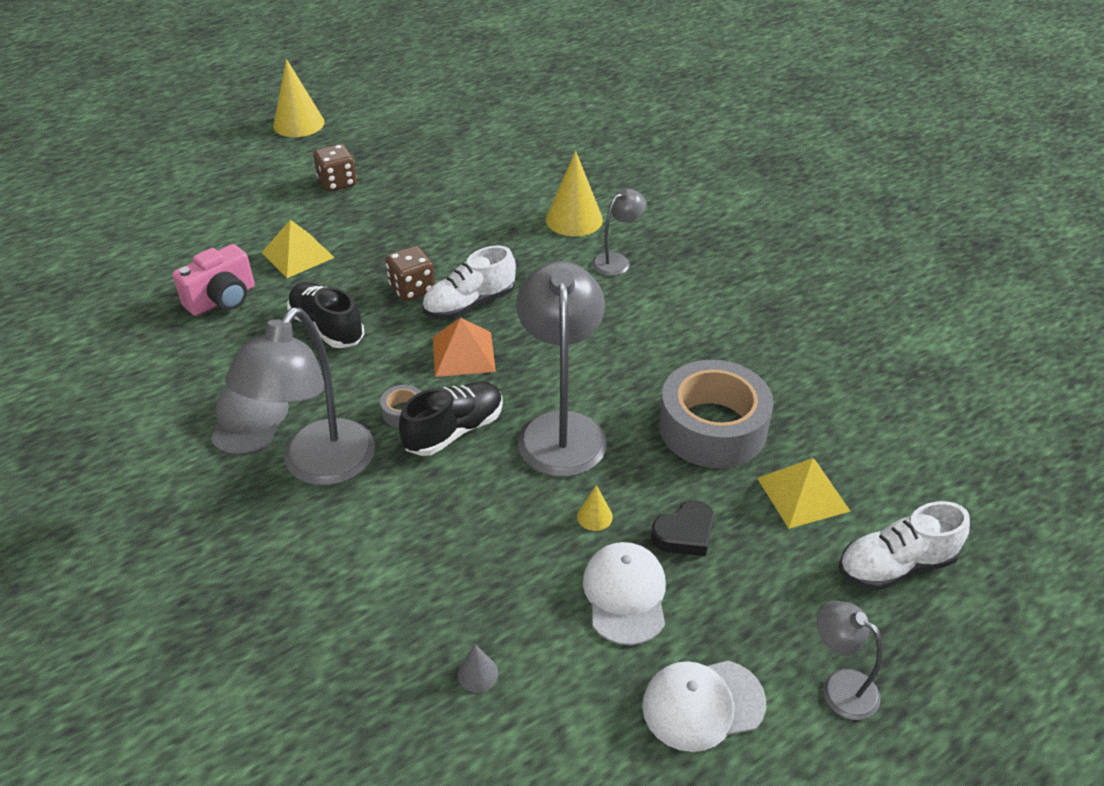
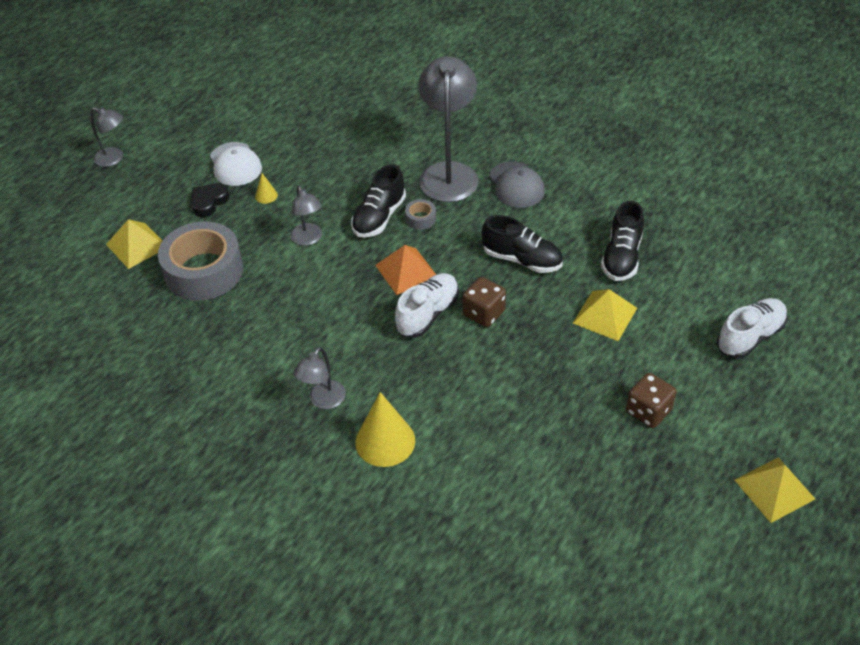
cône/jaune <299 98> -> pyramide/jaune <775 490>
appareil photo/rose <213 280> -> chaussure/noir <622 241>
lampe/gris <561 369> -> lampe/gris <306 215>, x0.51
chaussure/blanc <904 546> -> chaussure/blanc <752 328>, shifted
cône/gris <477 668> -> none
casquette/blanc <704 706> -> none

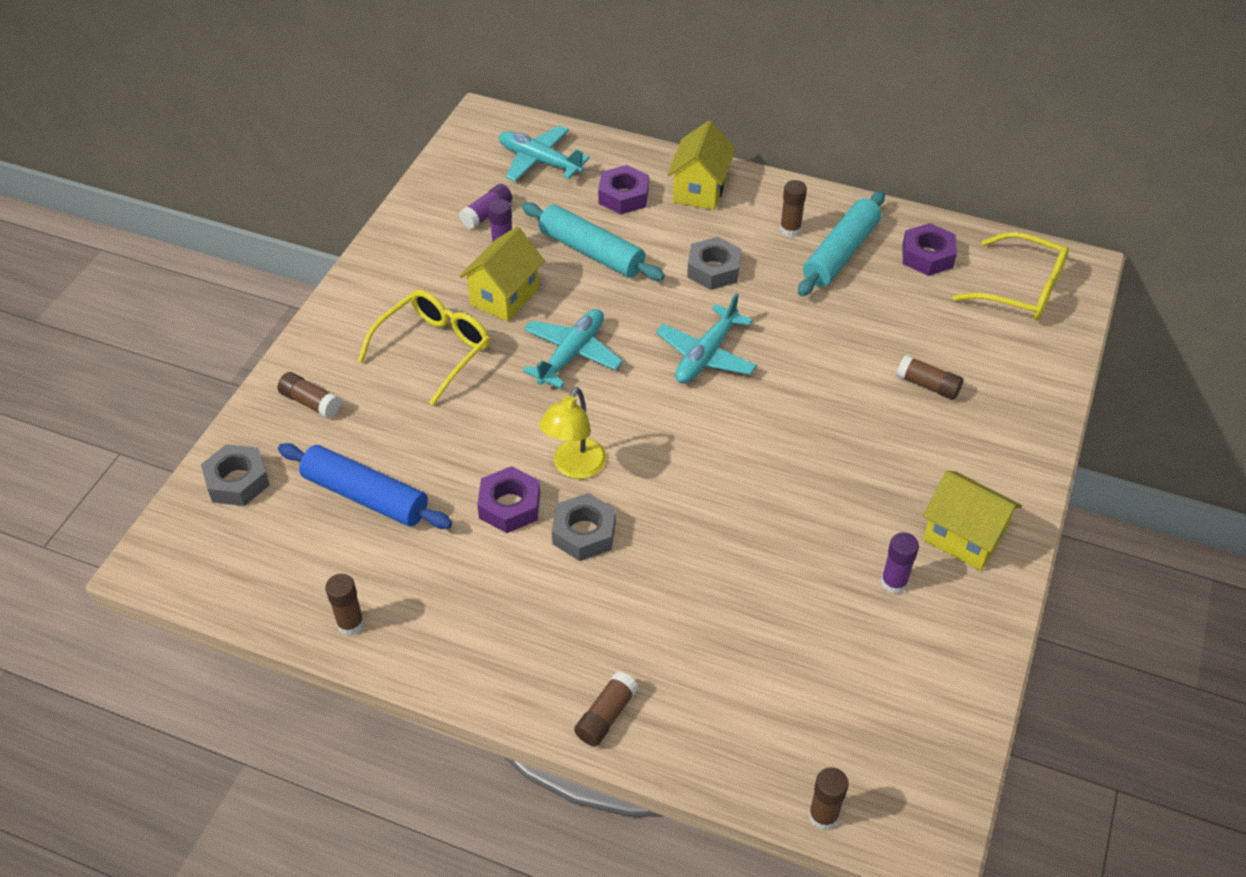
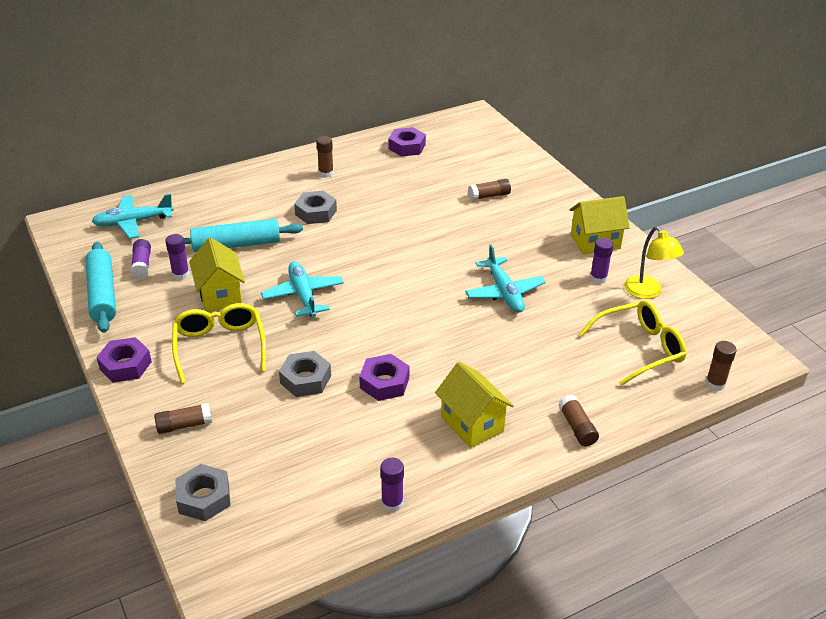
maison/jaune <701 165> -> maison/jaune <474 405>, shifted
écrou/violet <623 190> -> écrou/violet <124 360>, shifted
rouleau à pâtisserie/turquoise <841 243> -> rouleau à pâtisserie/turquoise <100 287>, shifted
lunettes/jaune <1011 276> -> lunettes/jaune <633 343>, shifted
avion/turquoise <706 338> -> avion/turquoise <505 278>, shifted
lampe/jaune <573 433> -> lampe/jaune <654 262>, shifted
rouleau à pâtisserie/bleu <365 486> -> none
écrou/gris <584 527> -> écrou/gris <305 374>, shifted
bâton de colle/marron <345 604> -> bâton de colle/violet <392 484>

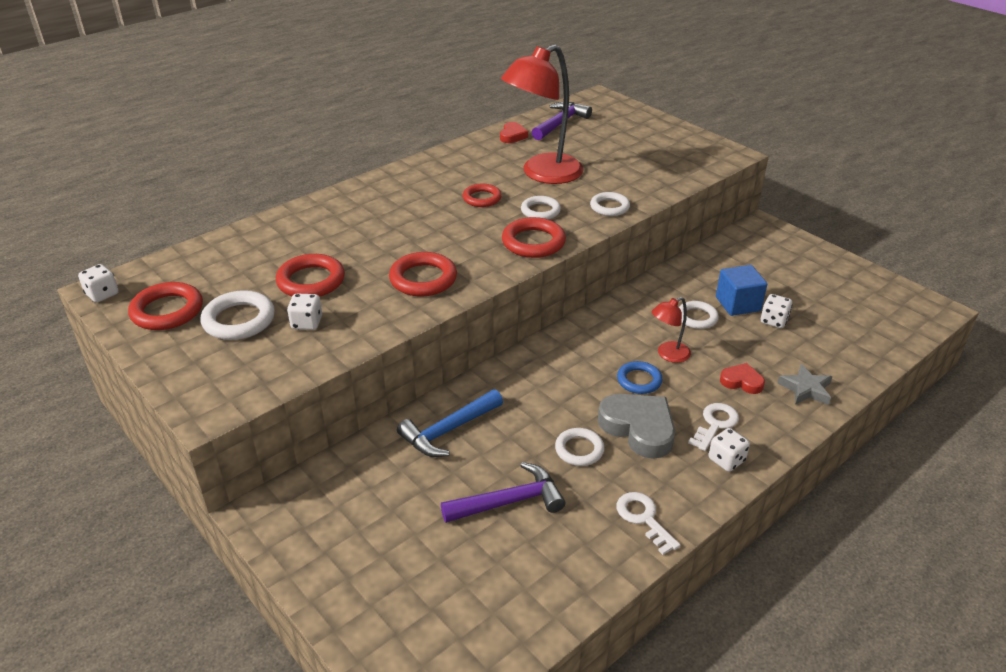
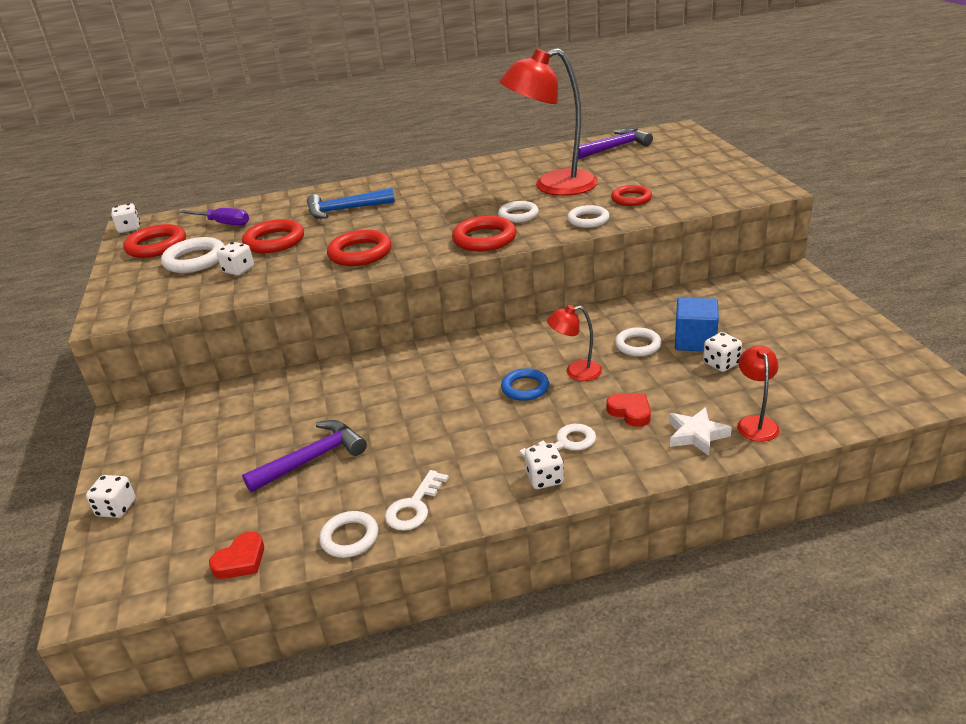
cœur/rouge <514 132> -> cœur/rouge <236 555>, shifted
anneau/rouge <482 195> -> anneau/rouge <631 195>, shifted
étoile/gris <804 384> -> étoile/blanc <700 431>
marteau/bleu <450 423> -> marteau/bleu <351 203>, shifted
cœur/gris <636 426> -> none
anneau/blanc <579 447> -> anneau/blanc <348 534>, shifted
marteau/violet <503 492> -> marteau/violet <304 456>, 45 degrees counterclockwise
clé/blanc <648 523> -> clé/blanc <417 500>, 150 degrees counterclockwise
none -> tournevis/violet <214 217>
none -> lampe/rouge <758 394>
none -> dé/blanc <111 496>

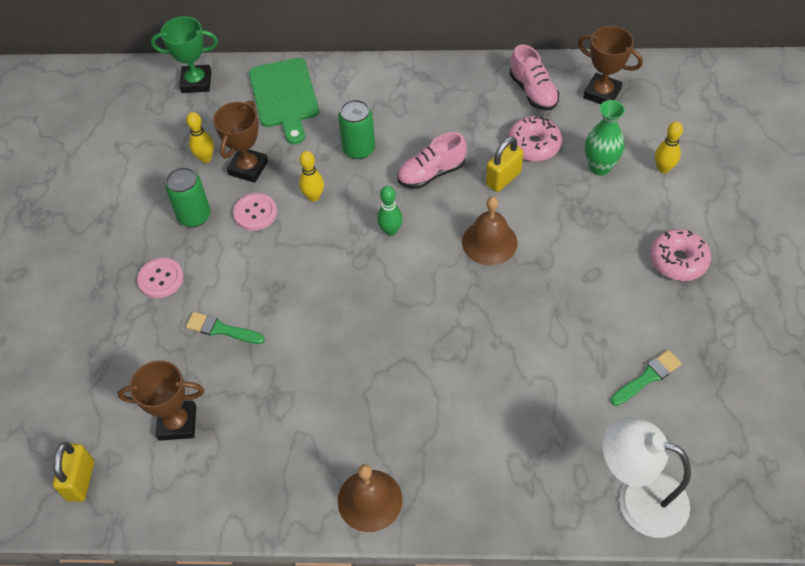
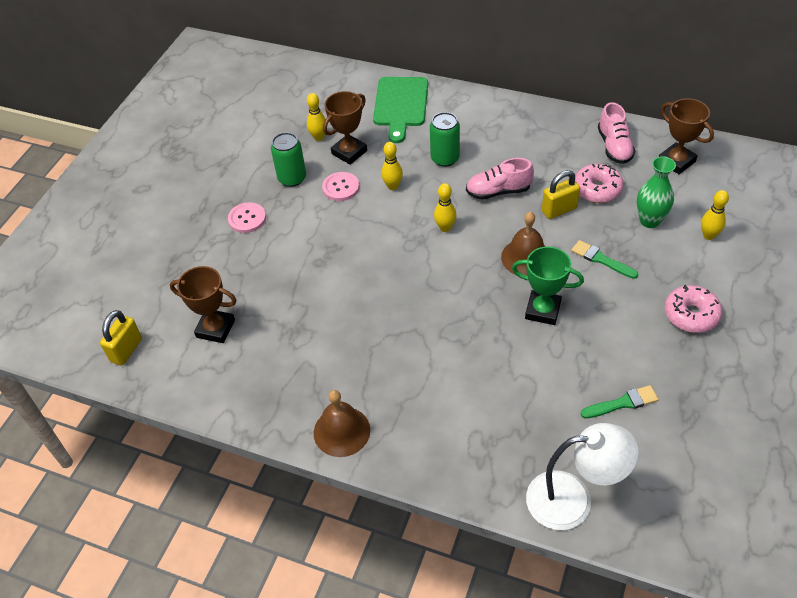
trophée/vert <184 54> -> trophée/vert <548 285>, shifted
quille/vert <390 211> -> quille/jaune <445 207>
pinceau/vert <225 328> -> pinceau/vert <604 259>, shifted
lampe/blanc <646 477> -> lampe/blanc <582 476>, 135 degrees clockwise

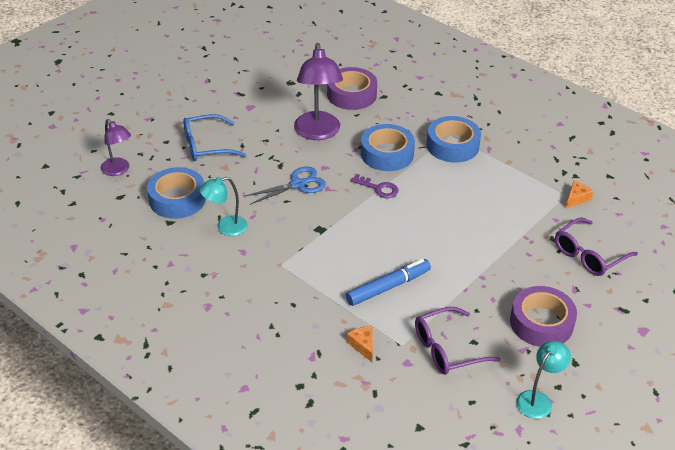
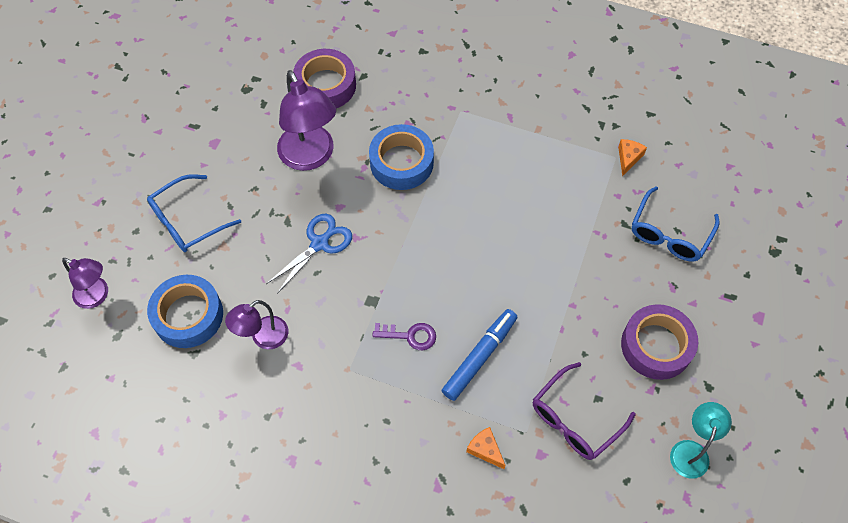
ruban adhésif/bleu <454 139> -> none
clé/violet <375 186> -> clé/violet <404 336>, shifted
lampe/turquoise <223 206> -> lampe/violet <256 324>
lunettes/violet <596 247> -> lunettes/bleu <676 224>

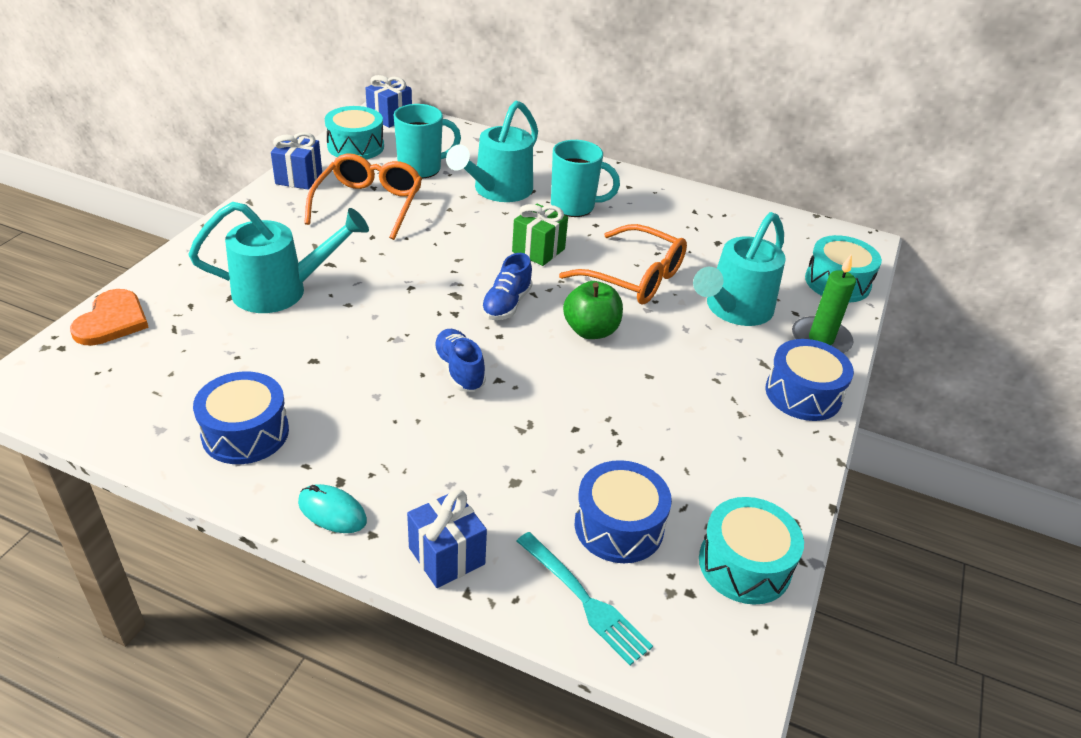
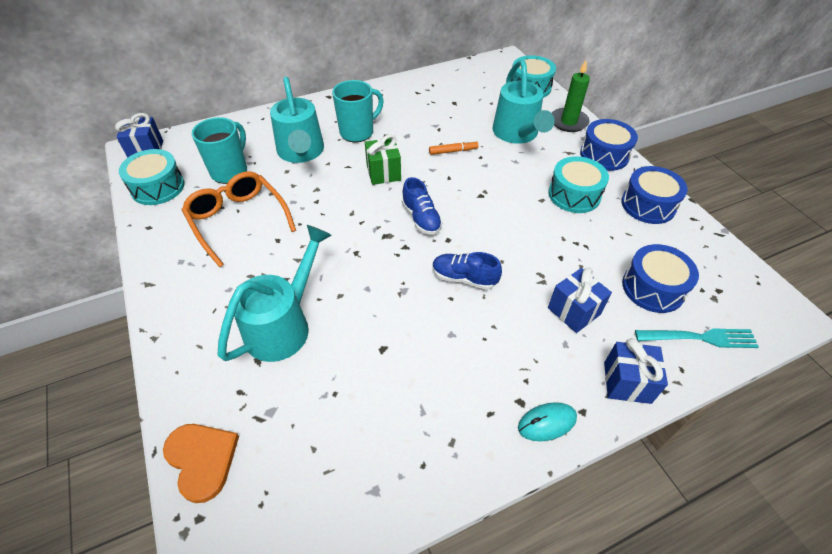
cadeau/bleu <296 161> -> cadeau/bleu <580 300>, shifted
lunettes/orange <623 264> -> feutre/orange <453 147>
pomme/vert <593 310> -> none
tambour/bleu <241 418> -> tambour/bleu <654 195>, shifted
tambour/turquoise <751 551> -> tambour/turquoise <578 184>, shifted

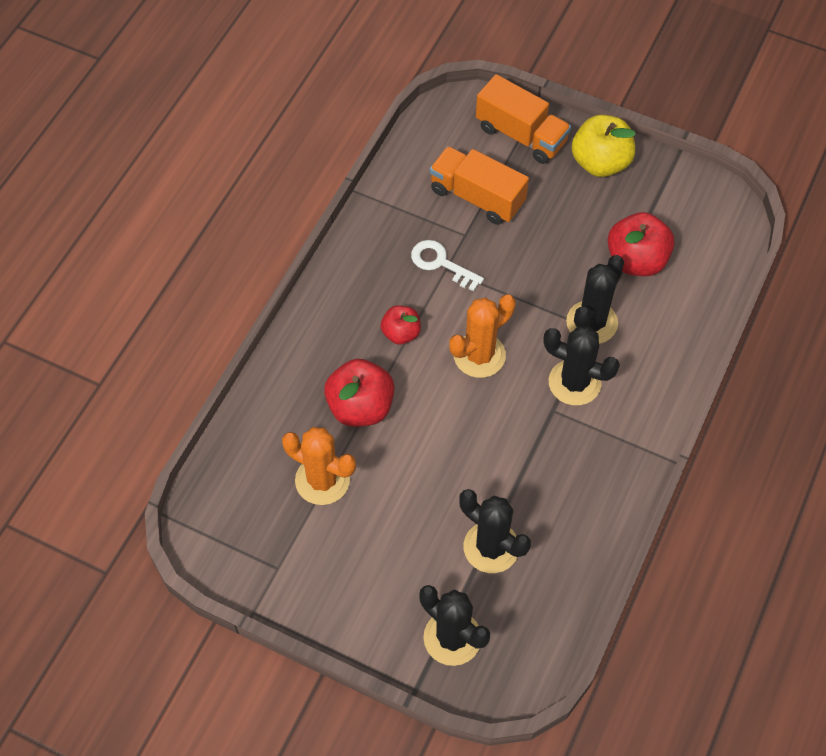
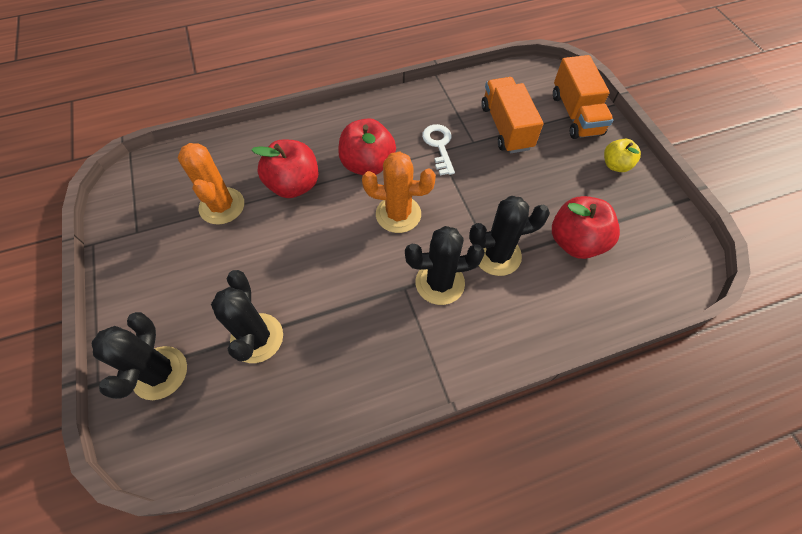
pomme/jaune <604 146> -> pomme/jaune <622 155>, x0.60
pomme/rouge <401 324> -> pomme/rouge <367 146>, x1.68
cactus/noir <582 365> -> cactus/noir <445 265>, 75 degrees counterclockwise

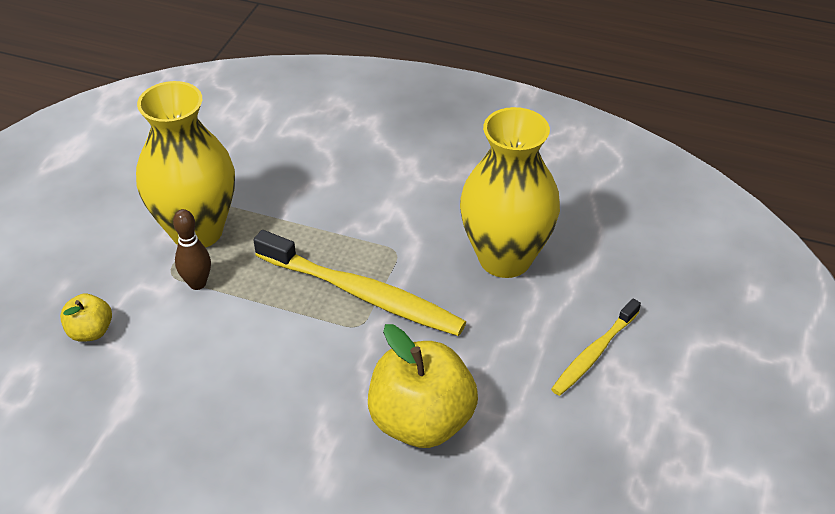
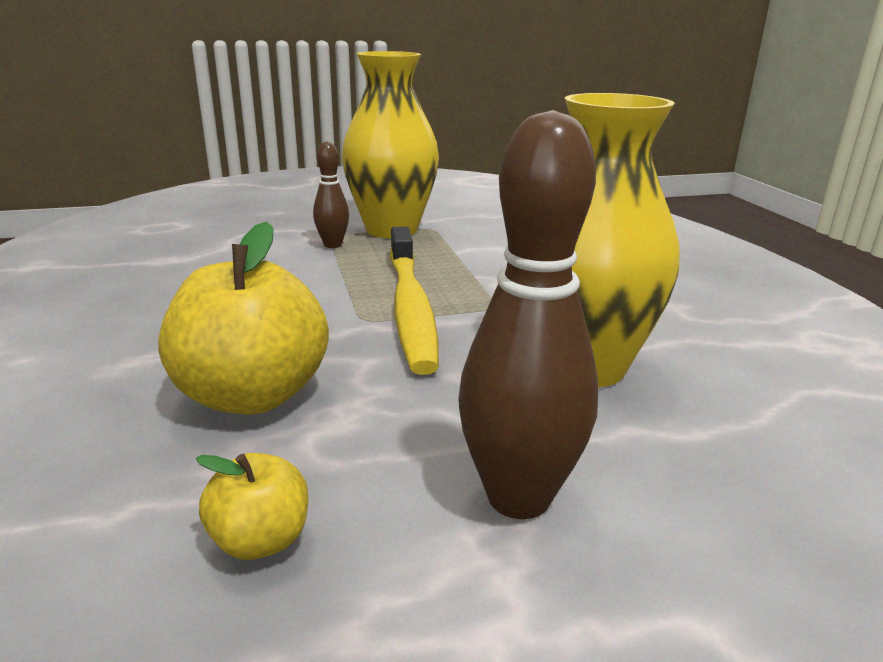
pomme/jaune <86 318> -> pomme/jaune <252 506>, shifted
brosse à dents/jaune <596 347> -> quille/marron <528 314>

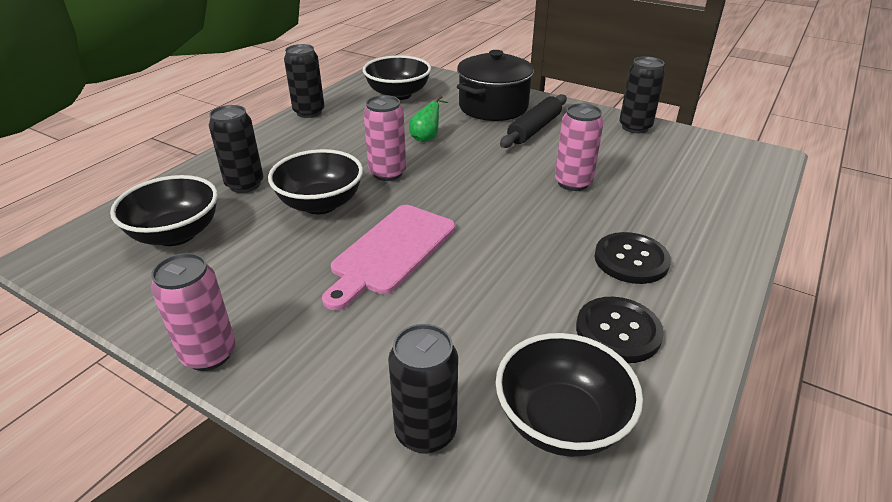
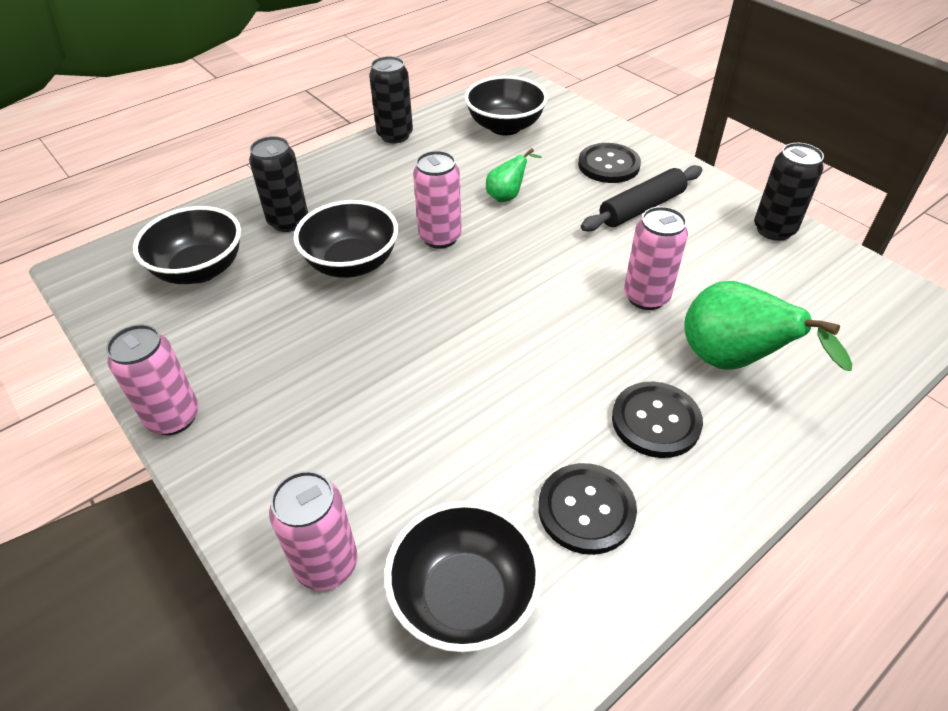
marmite/noir <495 85> -> bouton/noir <609 163>
planche à découper/rose <388 257> -> none
canette/noir <423 389> -> canette/rose <313 531>
none -> poire/vert <768 326>

